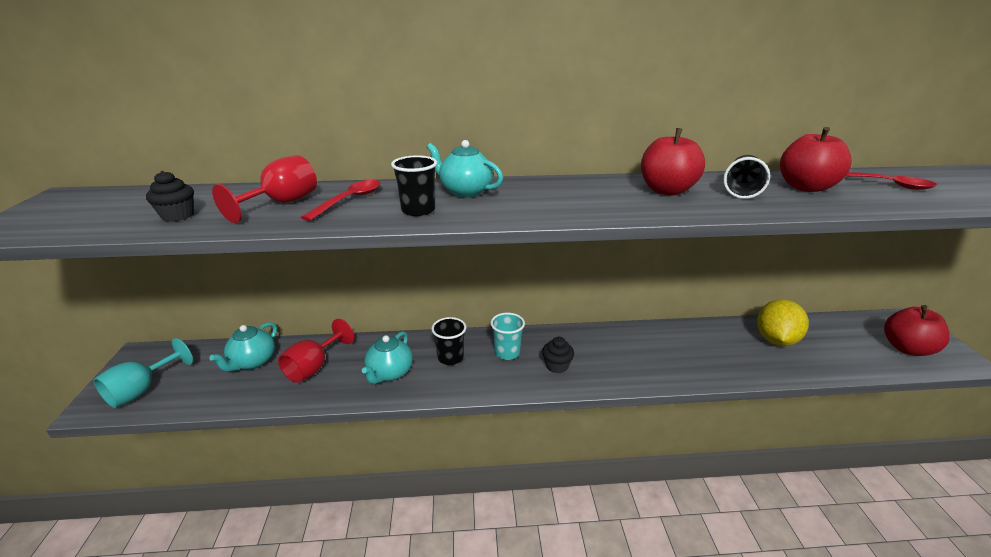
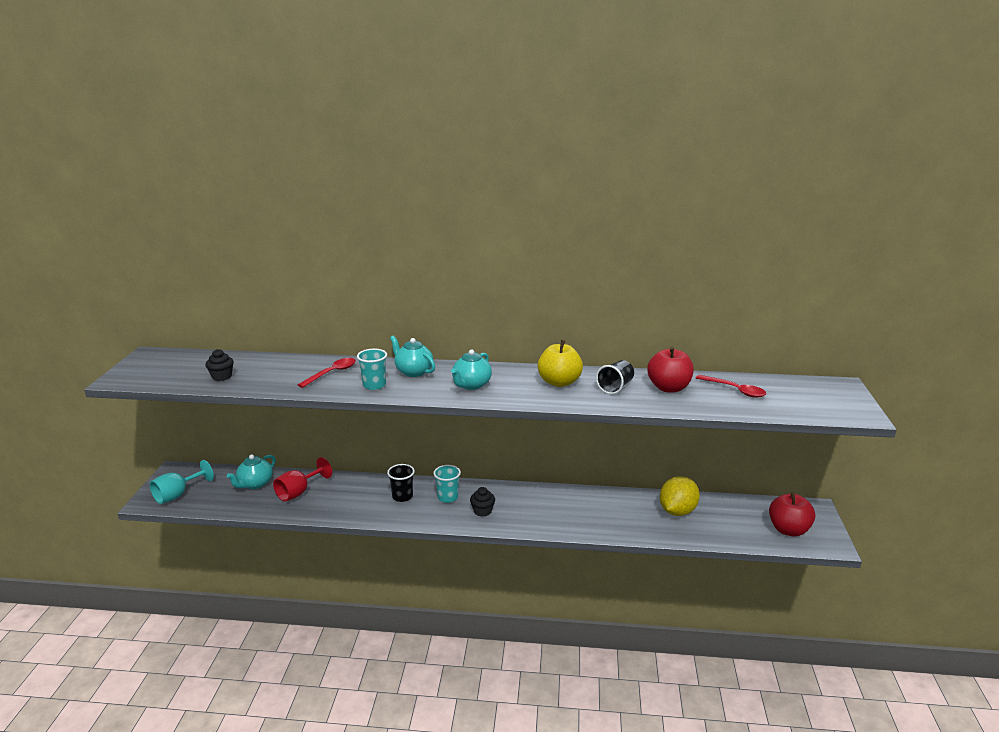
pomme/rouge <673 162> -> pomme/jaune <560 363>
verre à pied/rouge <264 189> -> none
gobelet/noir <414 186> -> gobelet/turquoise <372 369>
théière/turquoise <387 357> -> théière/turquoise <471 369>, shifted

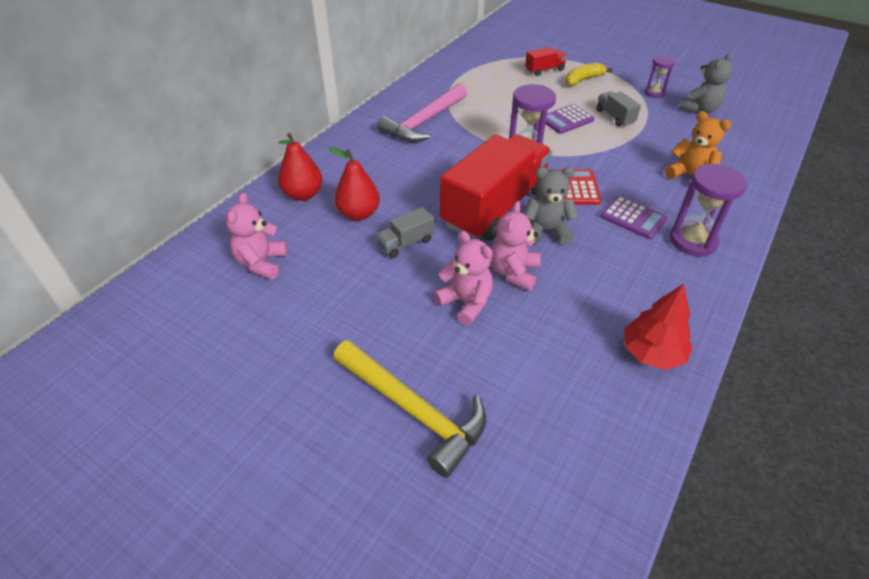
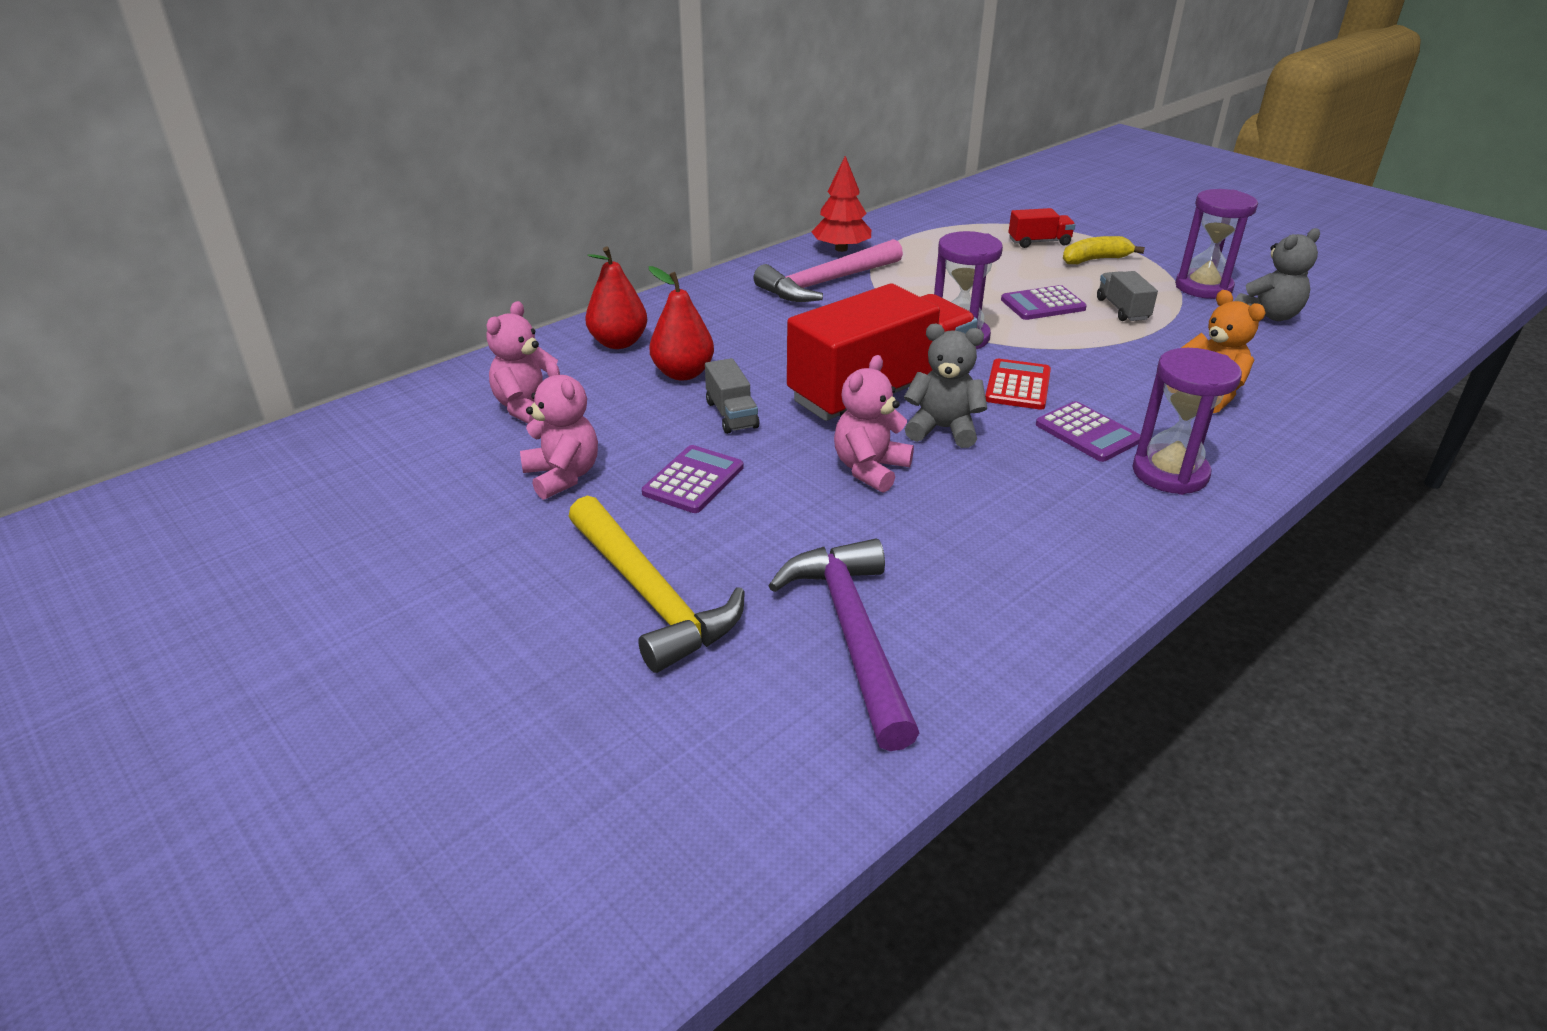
sablier/violet <659 76> -> sablier/violet <1216 244>, x1.66
camion/gris <405 232> -> camion/gris <732 396>, 90 degrees counterclockwise
ours en peluche/rose <463 277> -> ours en peluche/rose <559 430>, shifted
arbre/rouge <658 327> -> arbre/rouge <841 204>, shifted
none -> calculatrice/violet <693 479>
none -> marteau/violet <843 645>

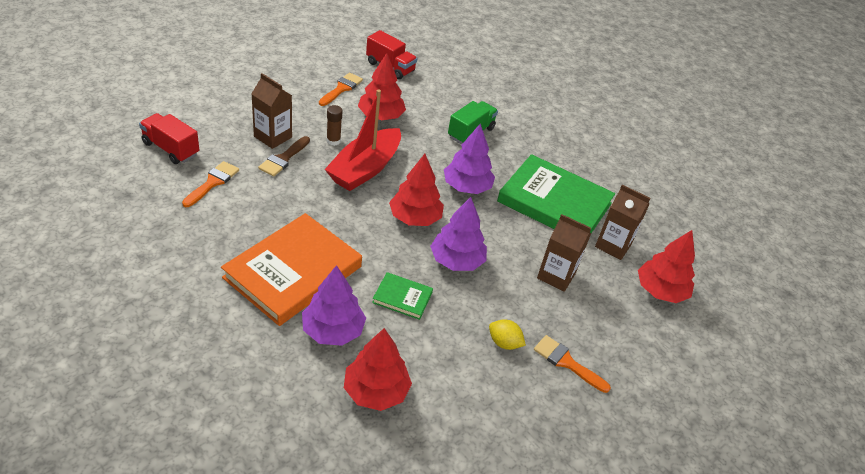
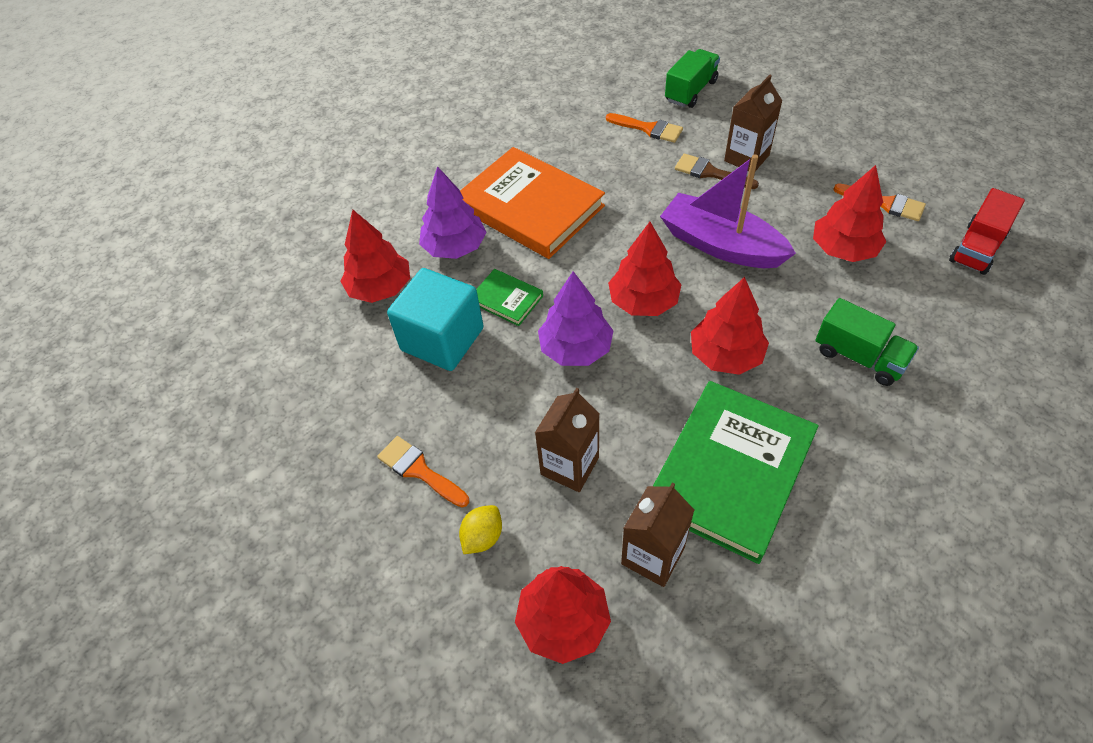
bateau/rouge <363 140> -> bateau/violet <728 211>
bâton de colle/marron <334 125> -> none
camion/rouge <169 138> -> camion/vert <692 78>
arbre/violet <469 159> -> arbre/rouge <730 326>
livre/vert <402 296> -> livre/vert <509 297>, 75 degrees counterclockwise
citron/jaune <507 334> -> citron/jaune <480 529>, shifted
pinceau/orange <572 364> -> pinceau/orange <423 471>, 90 degrees counterclockwise
none -> cube/turquoise <435 319>

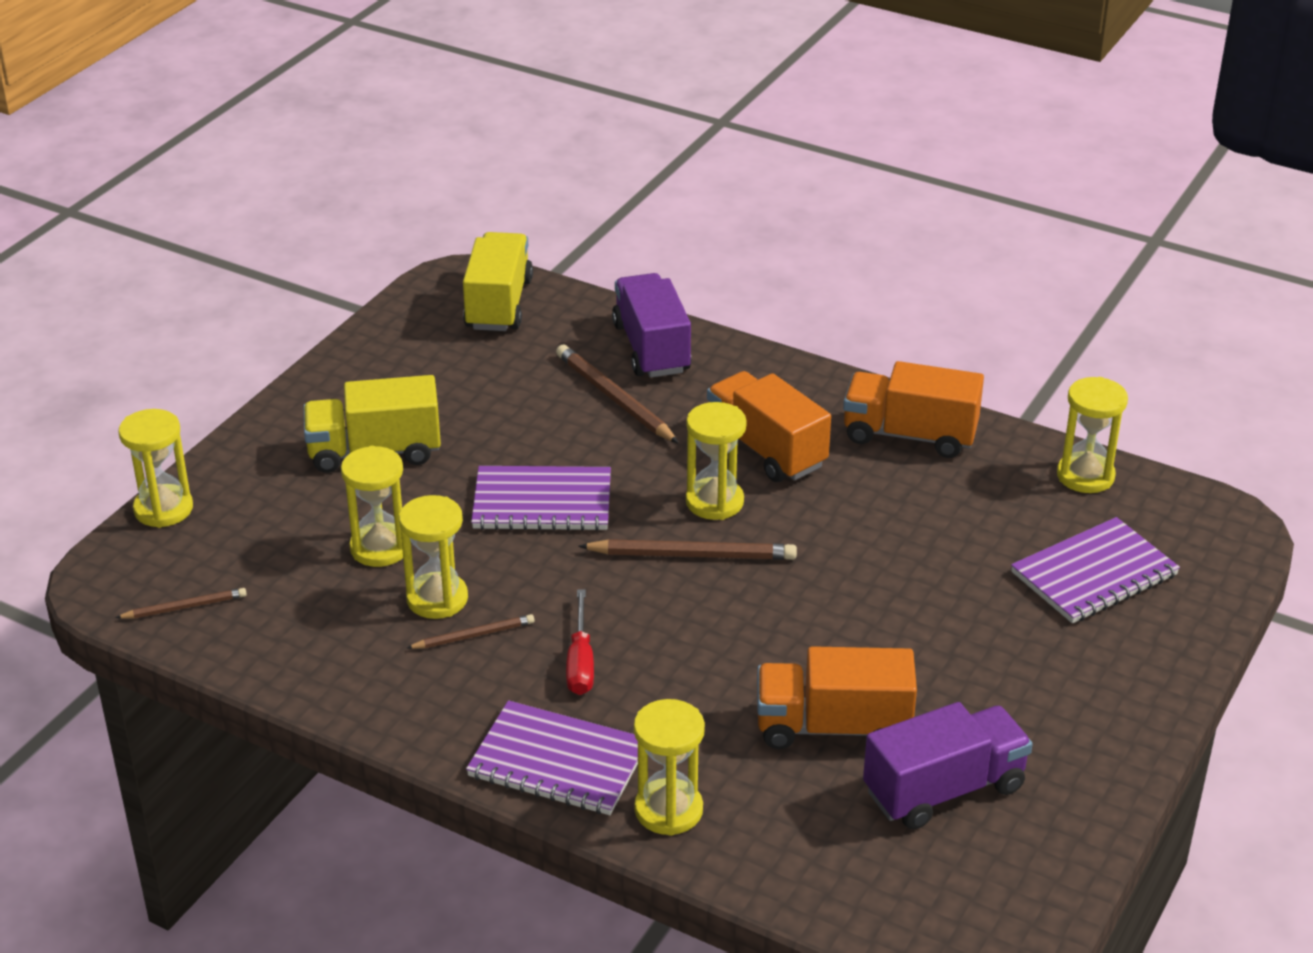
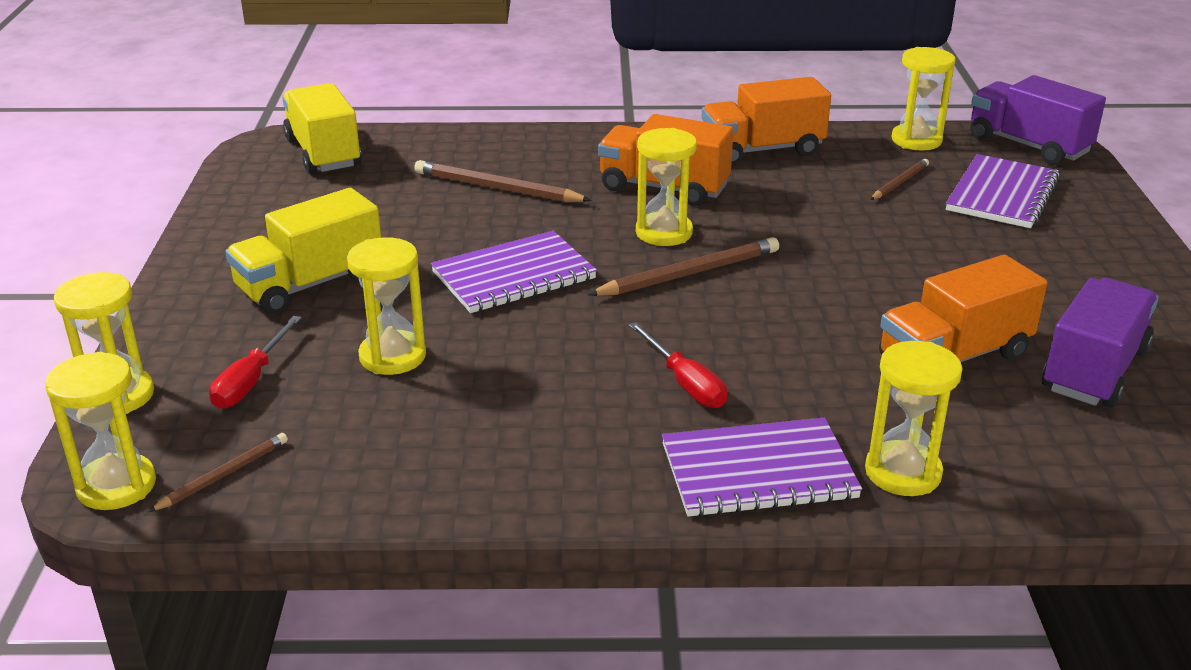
camion/violet <651 325> -> camion/violet <1038 120>, shifted
sablier/jaune <433 557> -> sablier/jaune <100 431>, shifted
crayon/marron <470 631> -> crayon/marron <899 179>, shifted
none -> tournevis/rouge <255 362>

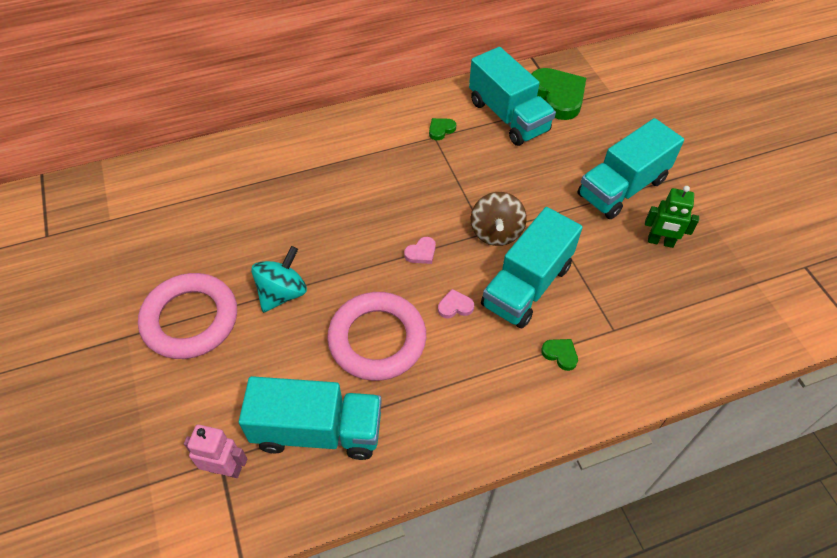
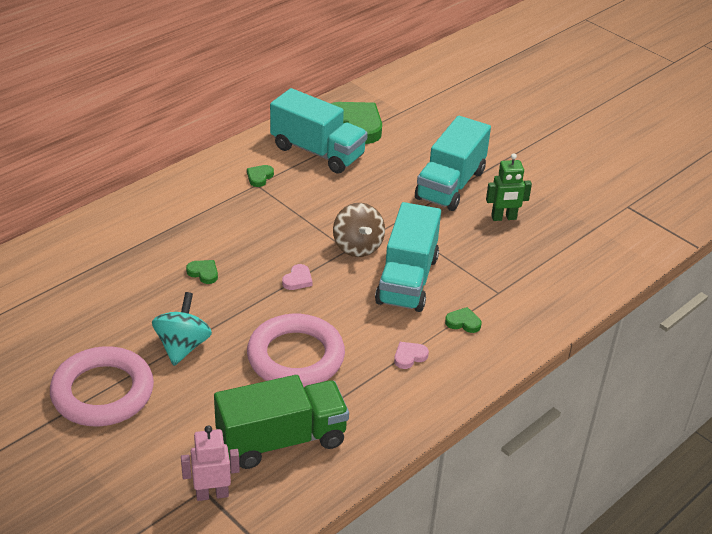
cœur/rose <456 303> -> cœur/rose <411 355>, shifted
camion/turquoise <310 418> -> camion/vert <281 422>
none -> cœur/vert <202 272>

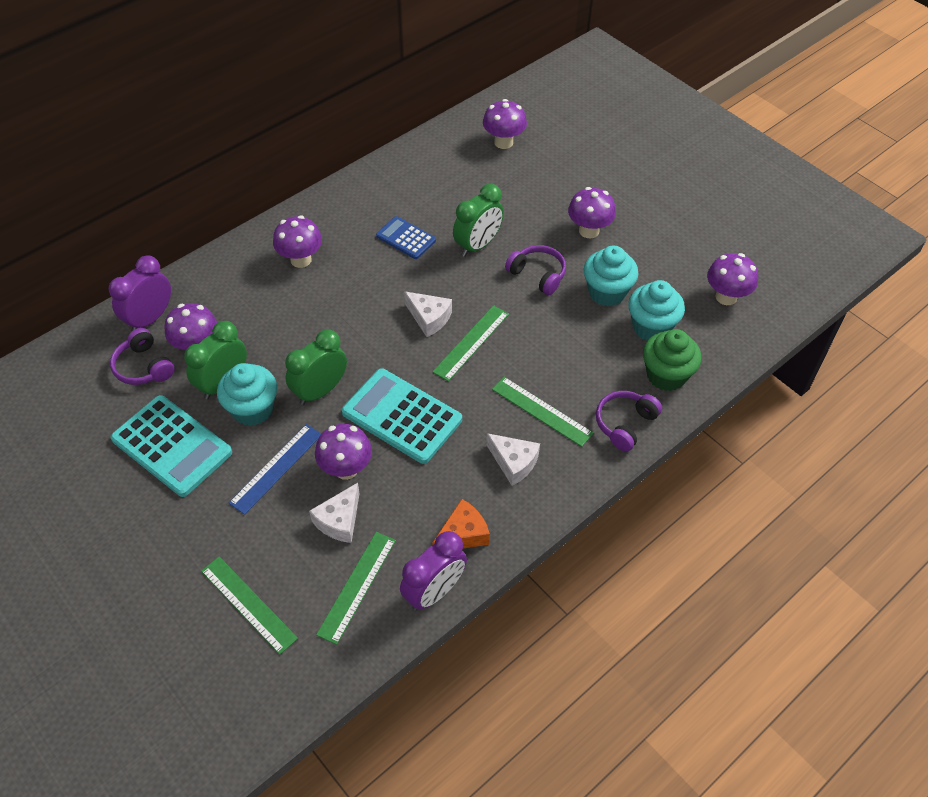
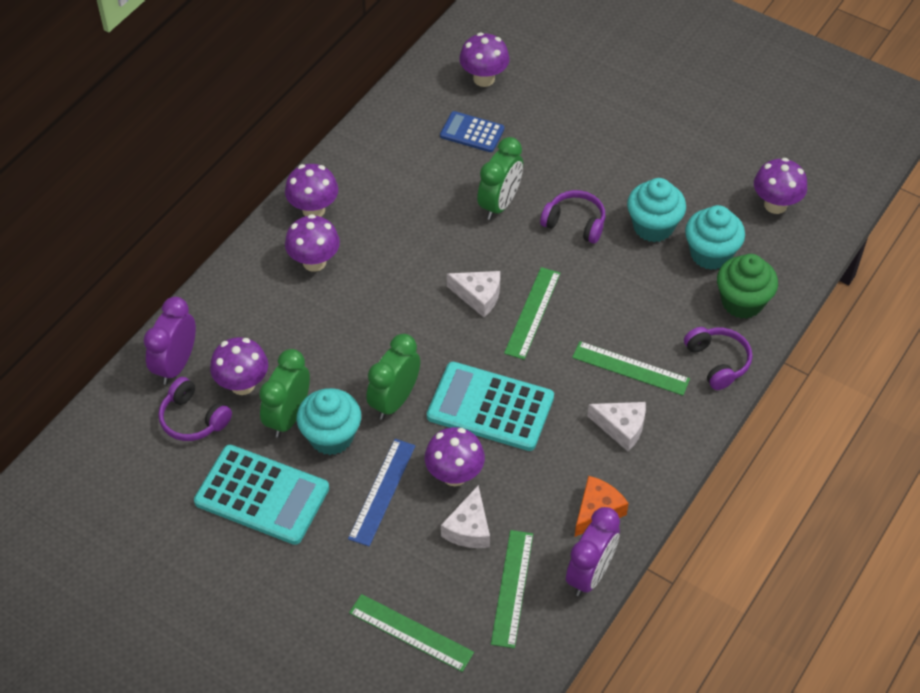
champignon/violet <592 212> -> champignon/violet <311 190>, shifted
calculatrice/bleu <406 237> -> calculatrice/bleu <472 131>, shifted
casque audio/violet <629 421> -> casque audio/violet <718 358>, 135 degrees clockwise

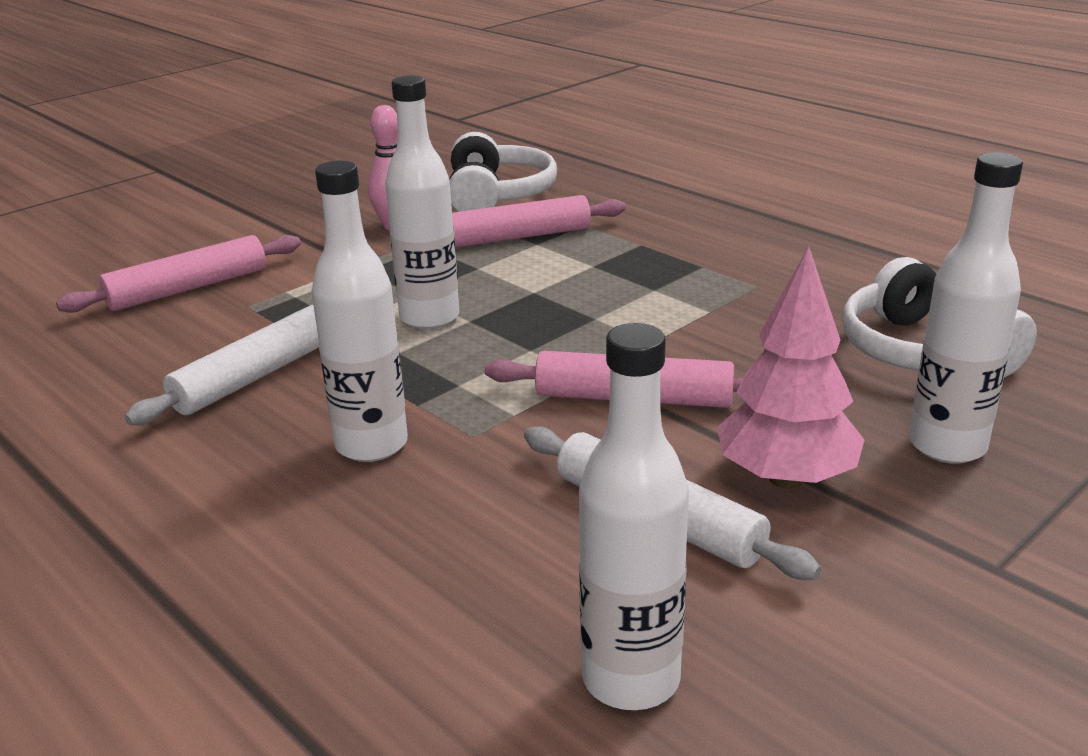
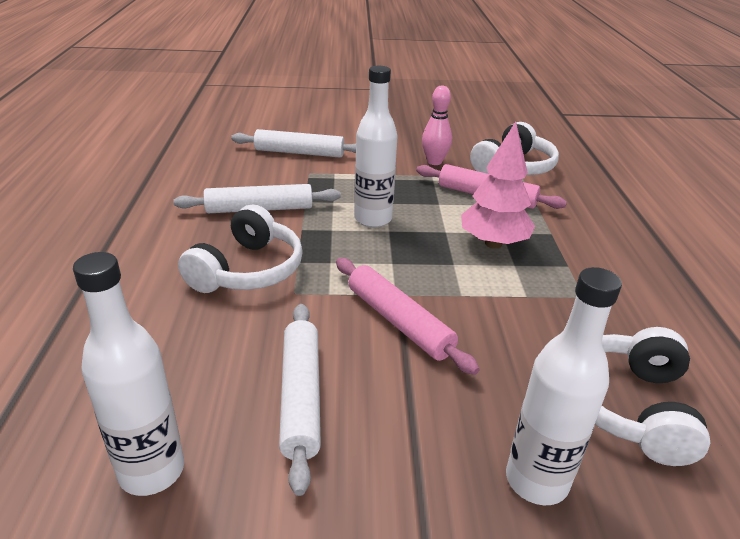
bouteille/blanc <359 311> -> casque audio/blanc <240 249>
rouleau à pâtisserie/rose <178 274> -> rouleau à pâtisserie/blanc <293 143>
arbre/rose <790 367> -> arbre/rose <498 185>, shifted

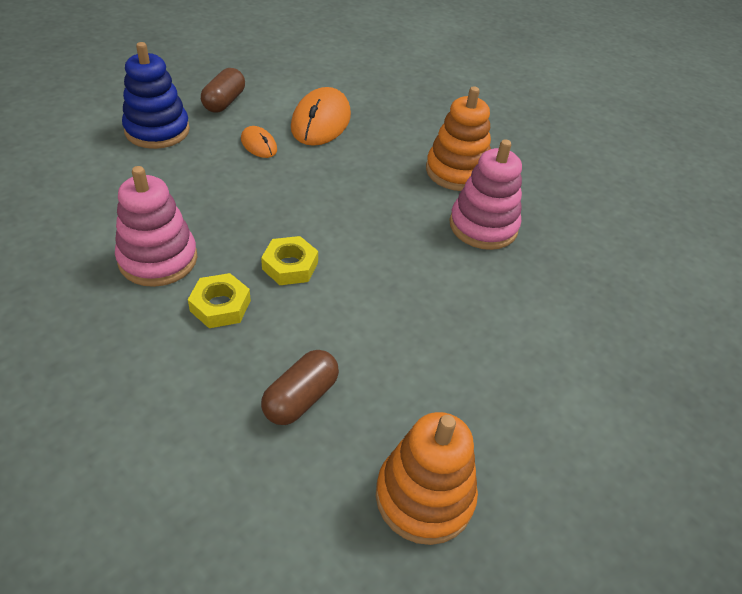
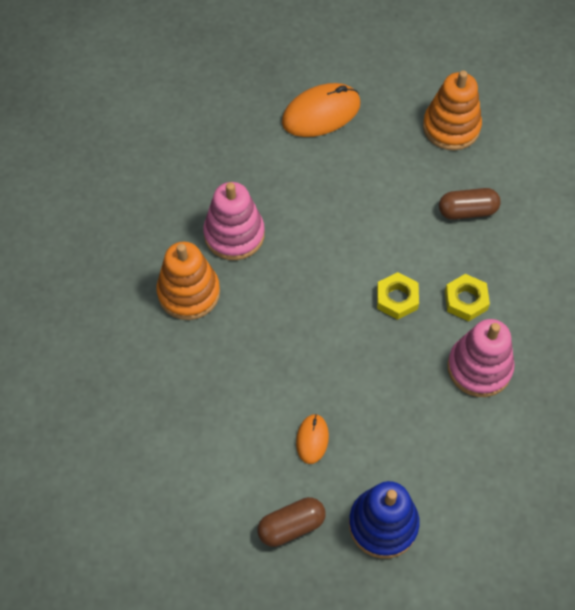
souris/orange <321 116> -> souris/orange <321 110>, shifted

